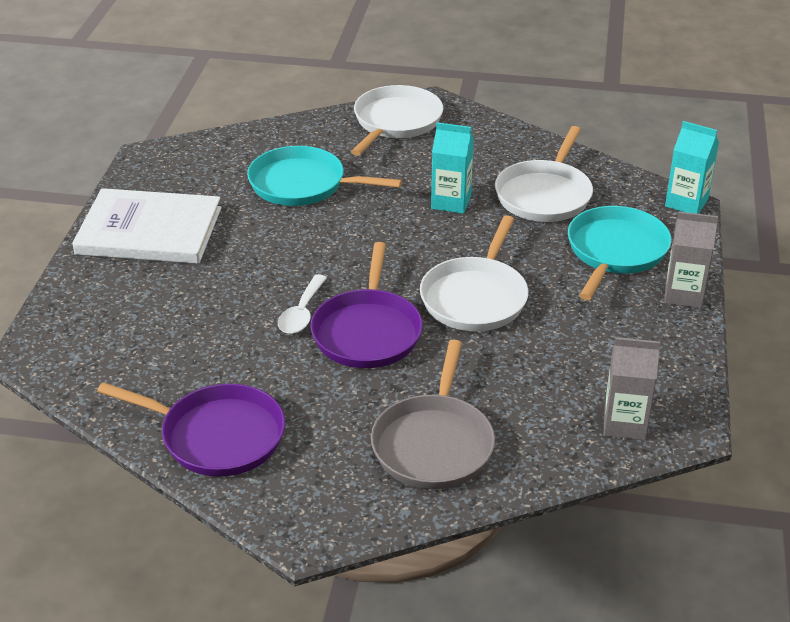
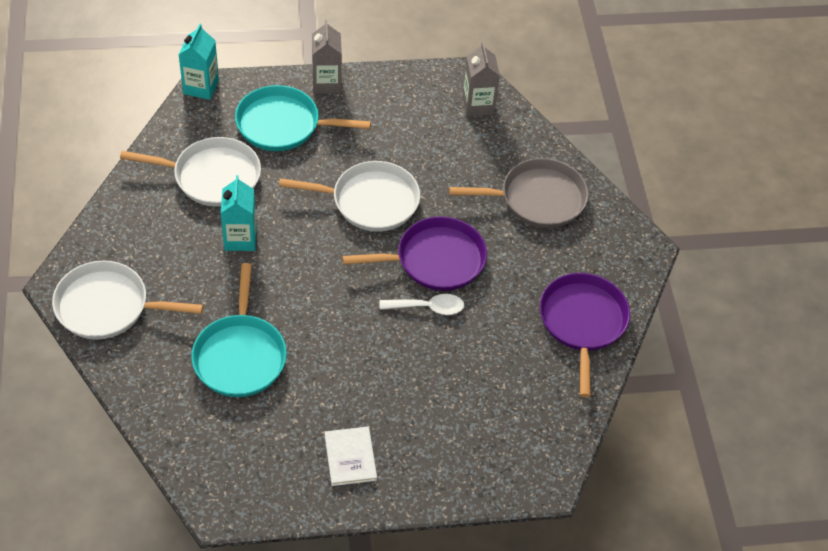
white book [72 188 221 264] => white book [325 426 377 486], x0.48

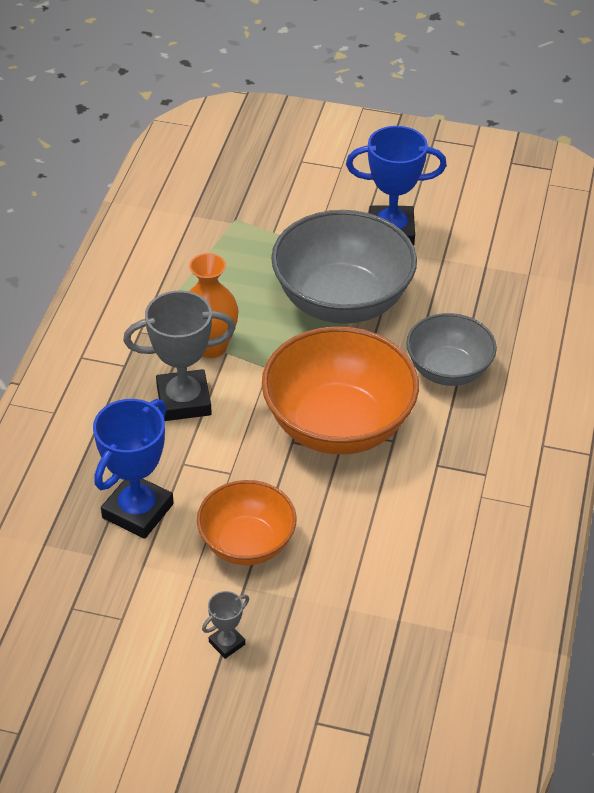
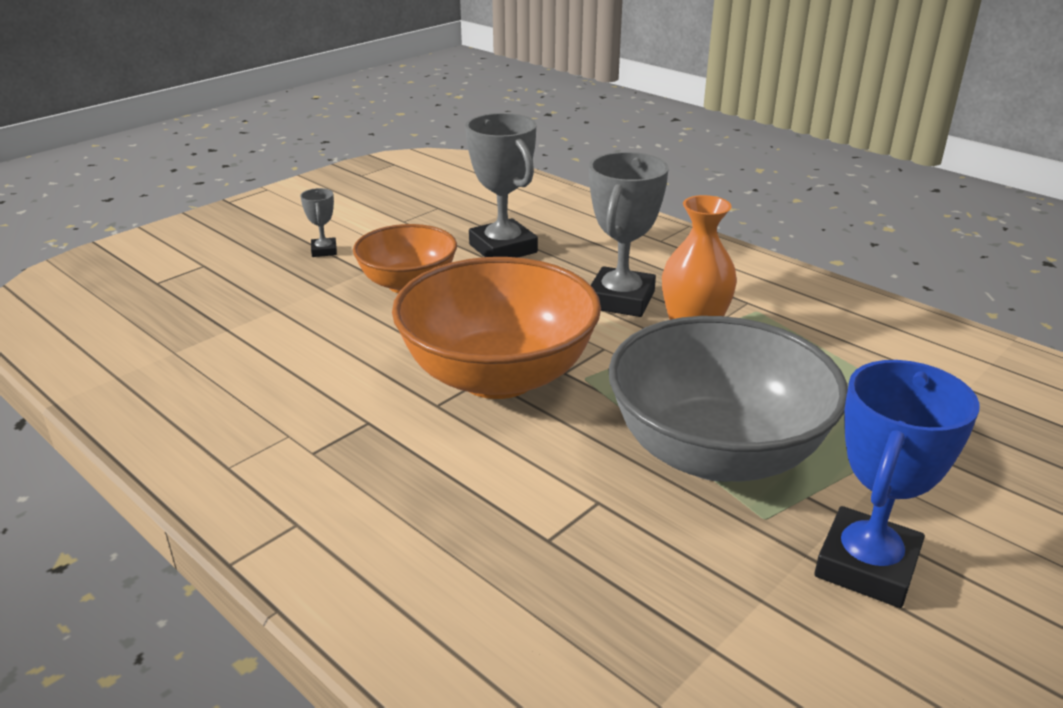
grey bowl [406 313 497 386] => nothing
blue trophy [93 399 174 539] => grey trophy [465 113 538 258]

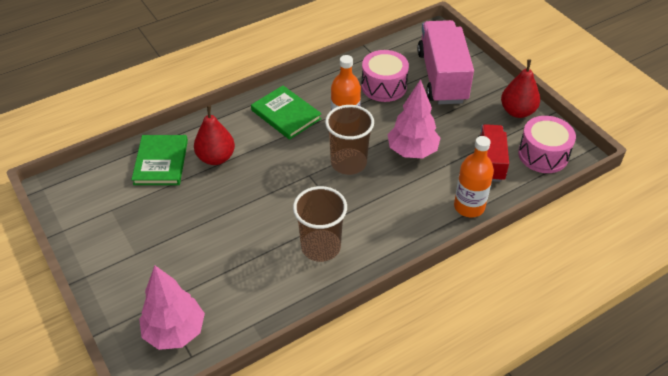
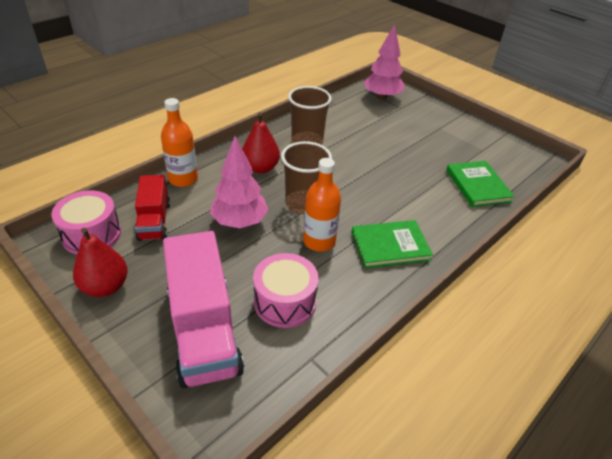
green book [251 86 322 140] => green book [351 220 433 269], 45 degrees counterclockwise
red pear [194 105 235 165] => red pear [242 113 280 173], shifted

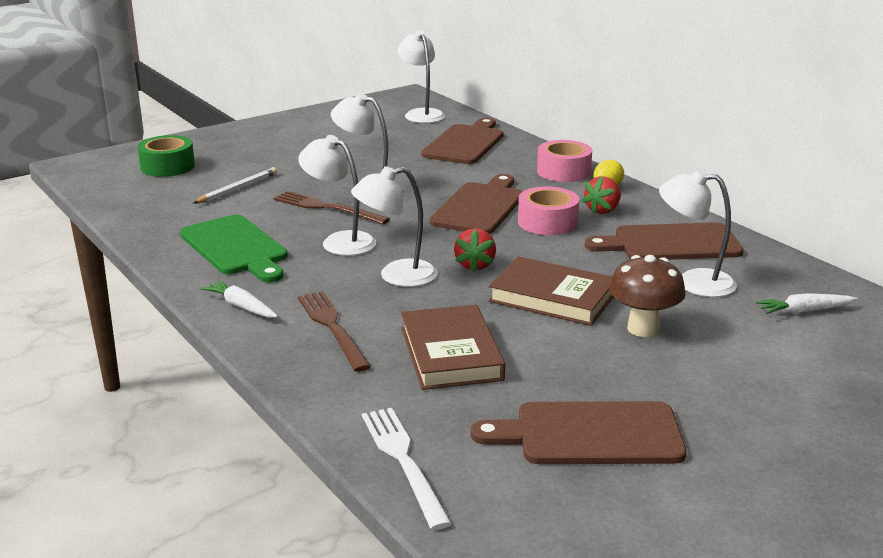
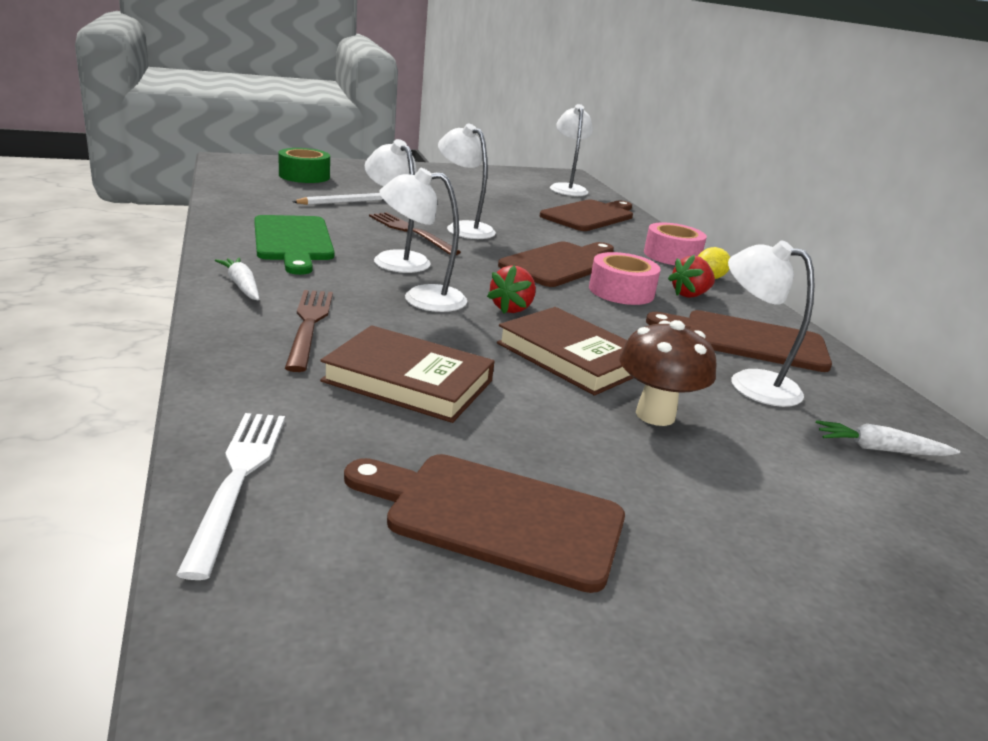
brown book [401 305 505 390] => brown book [320 325 495 423], 75 degrees counterclockwise

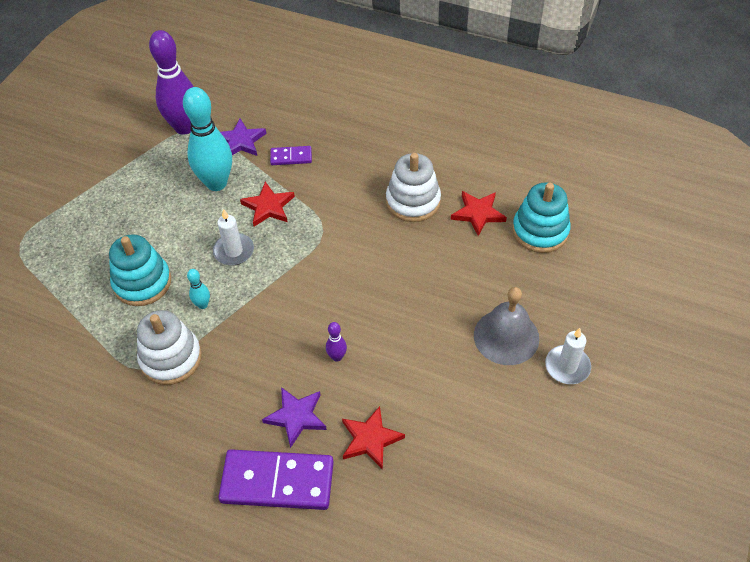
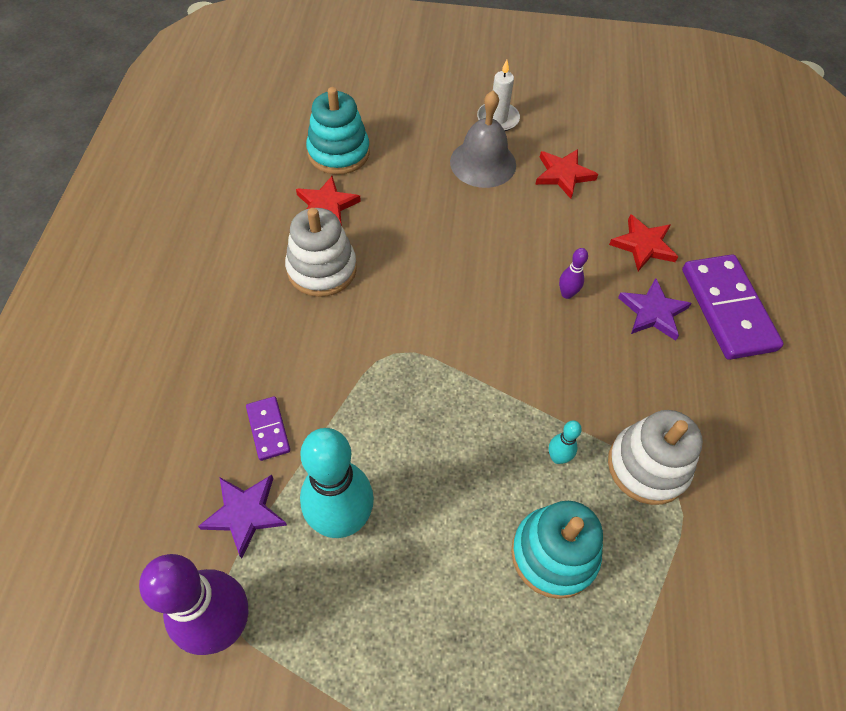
red star [240 182 295 227] => red star [535 149 598 199], shifted
white candle [213 209 254 265] => nothing

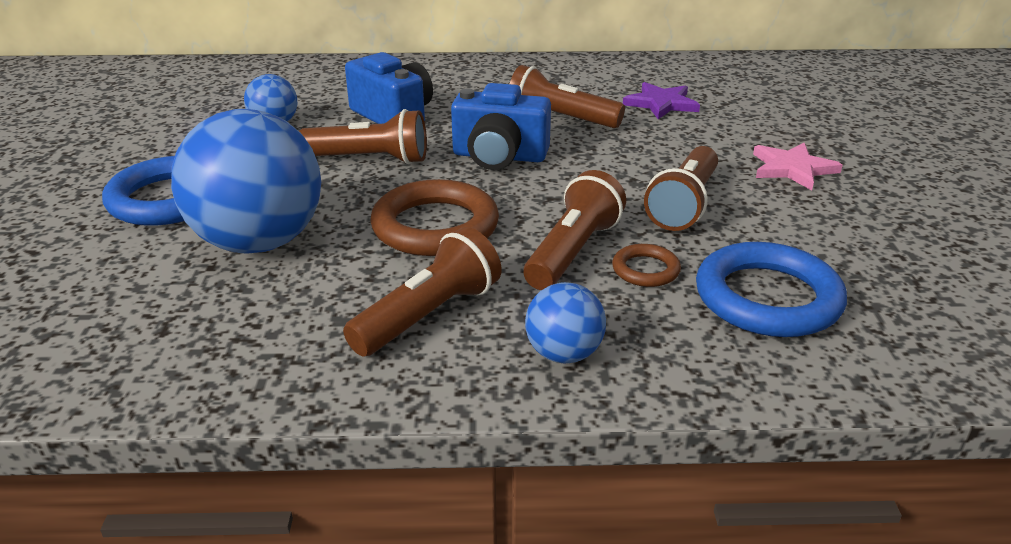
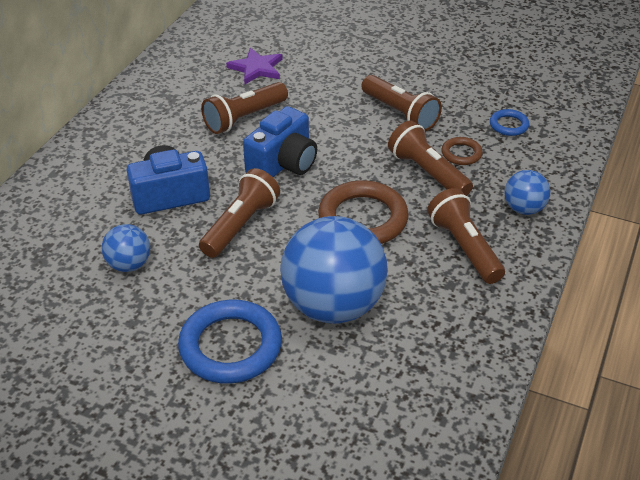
pink star [753 143 843 190] => nothing
blue ring [696 242 847 337] => blue ring [490 109 529 136], x0.49

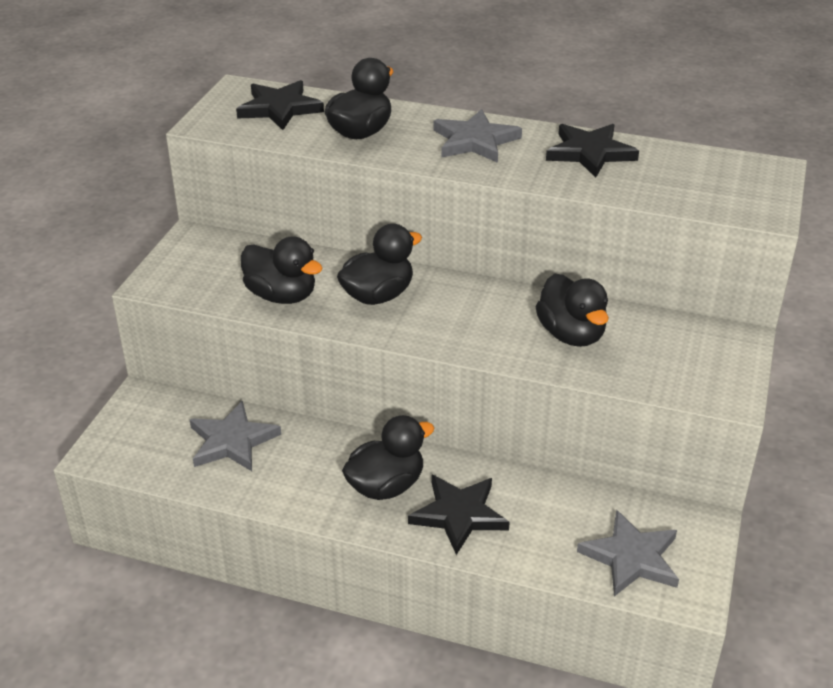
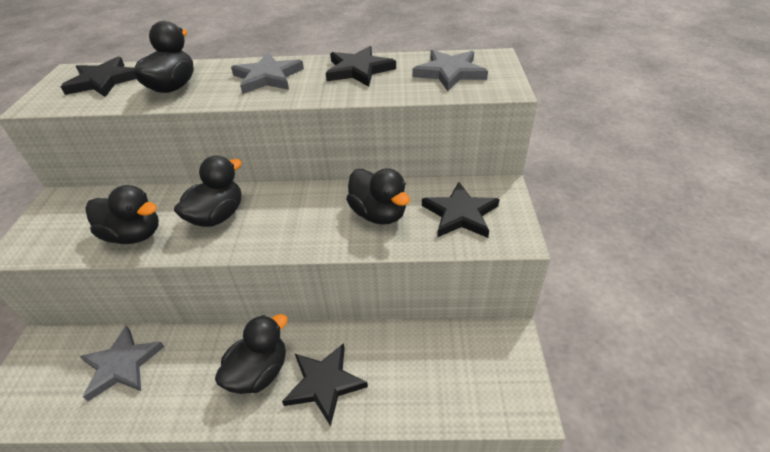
grey star [577 510 679 596] => grey star [413 50 488 91], shifted
nothing => black star [422 182 500 238]

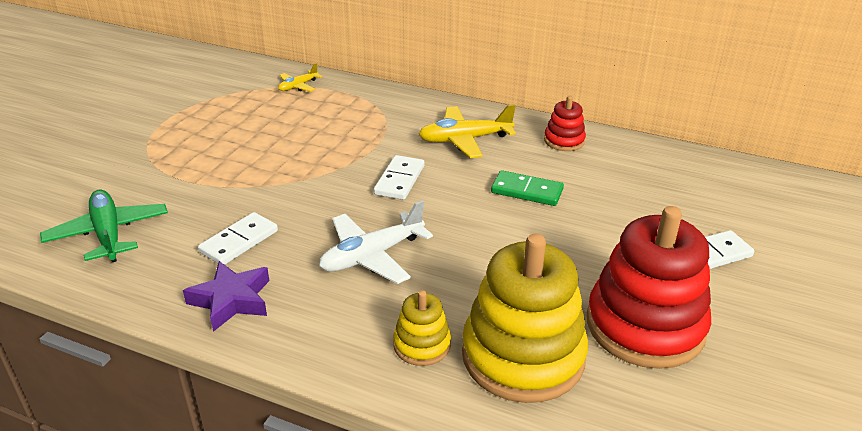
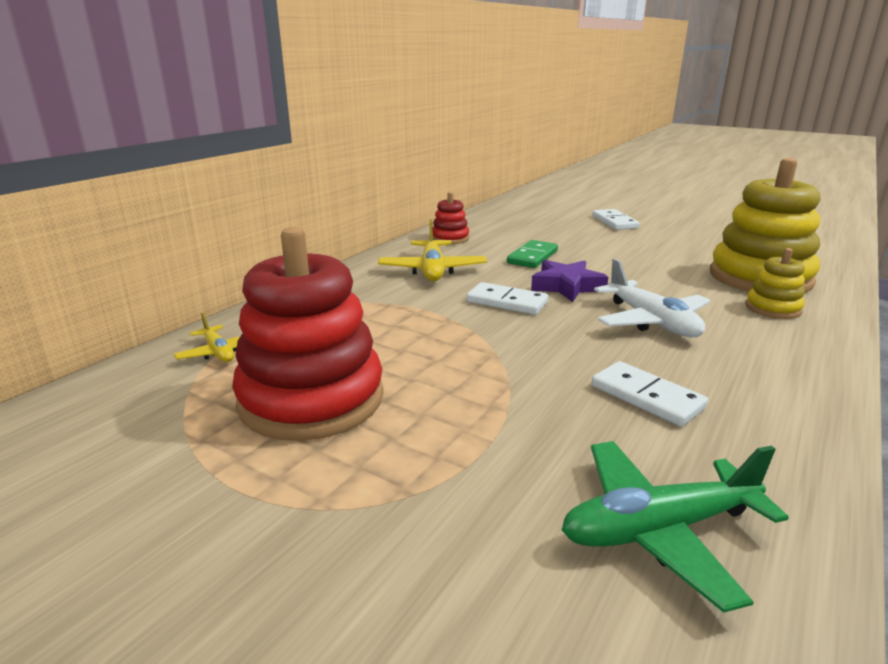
red stacking toy [587 206 711 369] => red stacking toy [232 227 384 441], shifted
purple star [183 261 269 332] => purple star [531 260 608 302], shifted

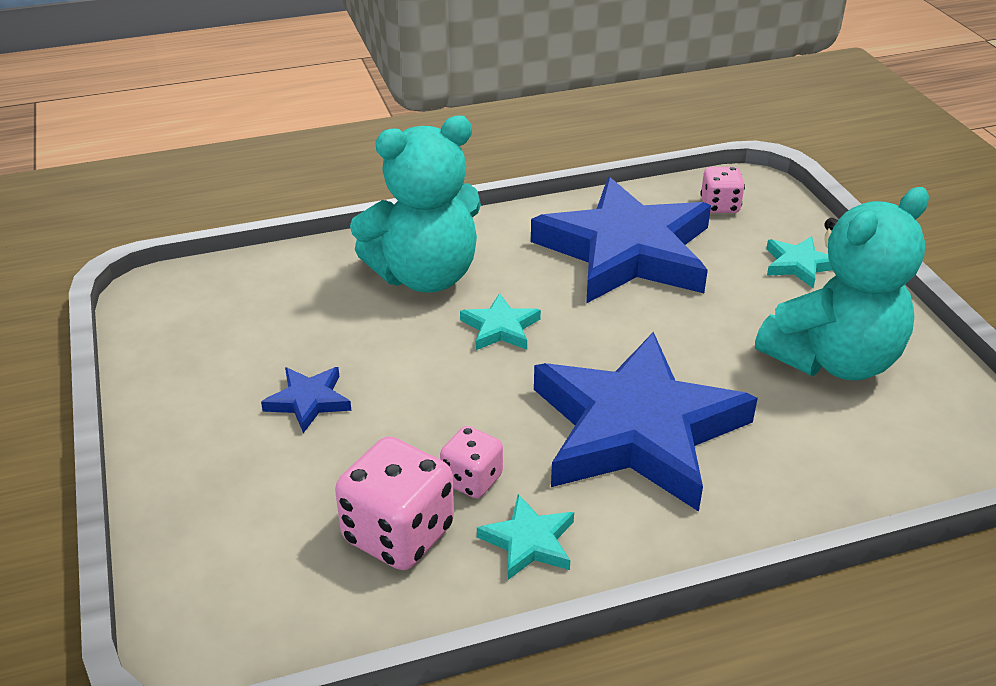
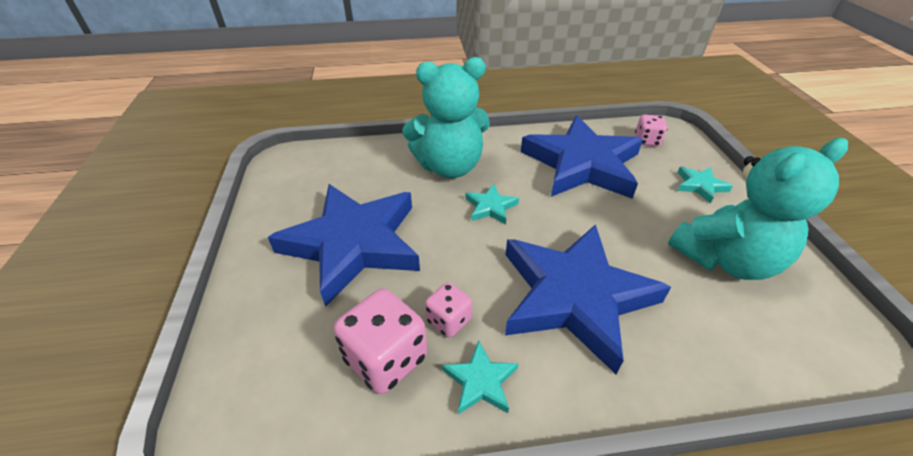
blue star [261 367 352 433] => blue star [268 184 420 307], x2.49

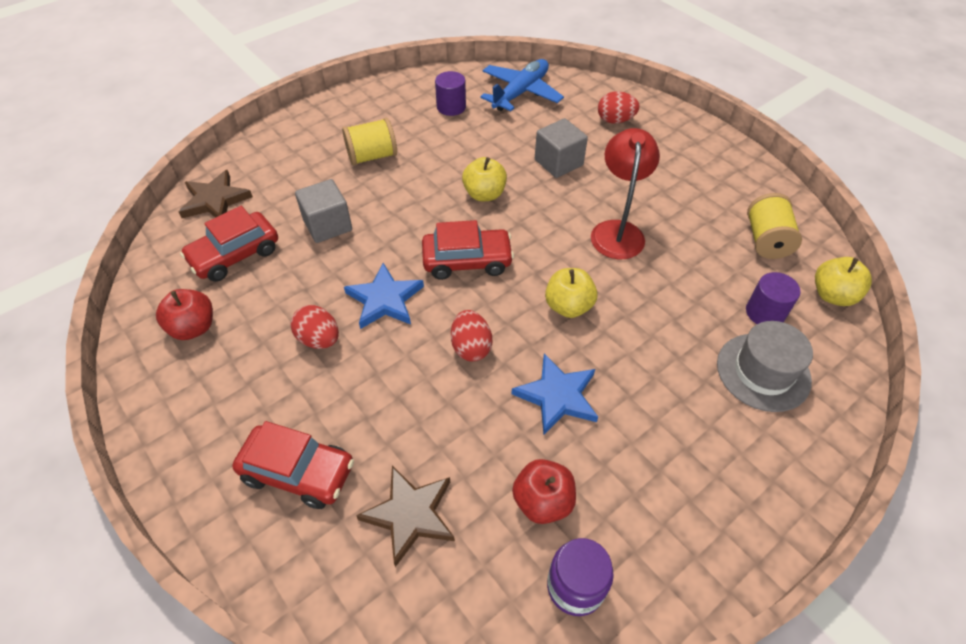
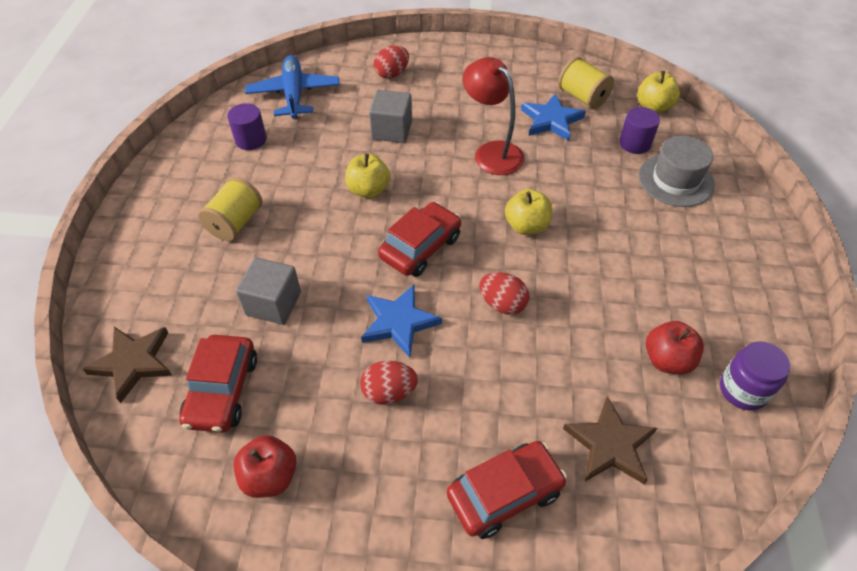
blue star [512 353 598 435] => blue star [521 93 586 141], shifted

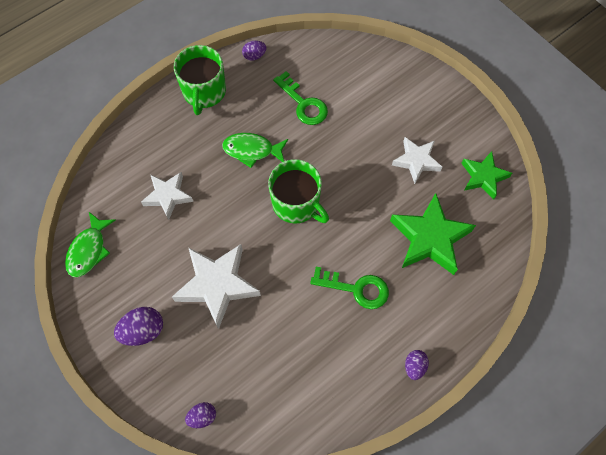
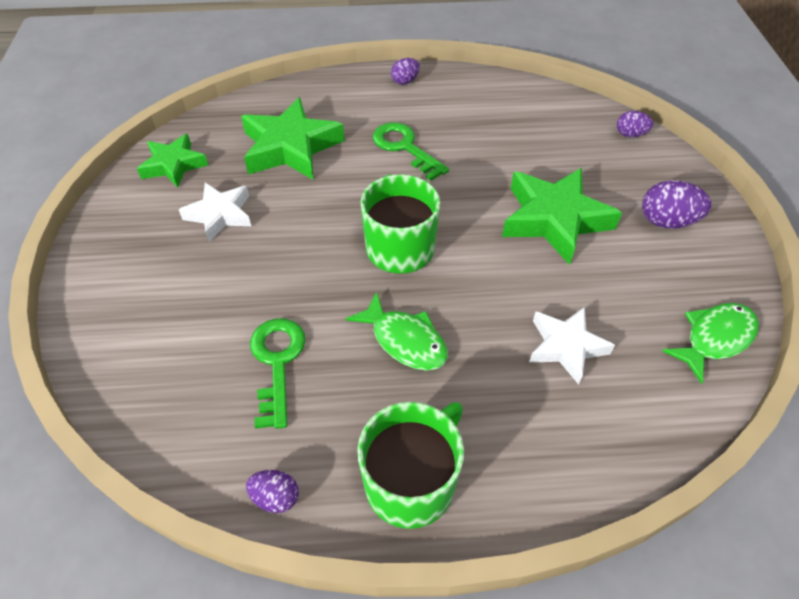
white star [172 244 261 329] => green star [502 168 622 265]

